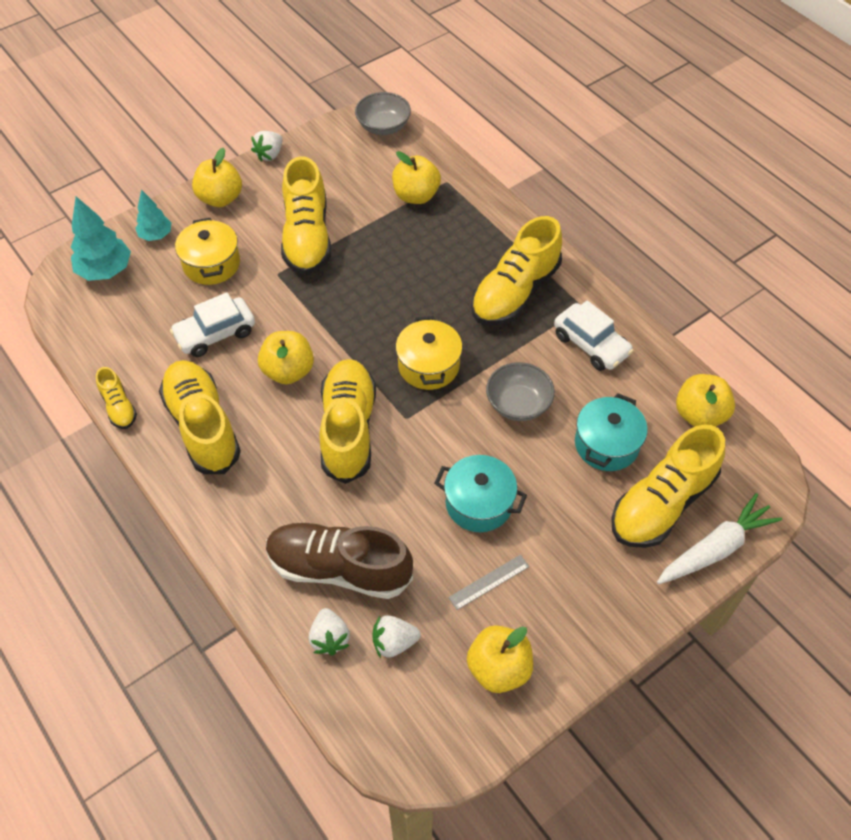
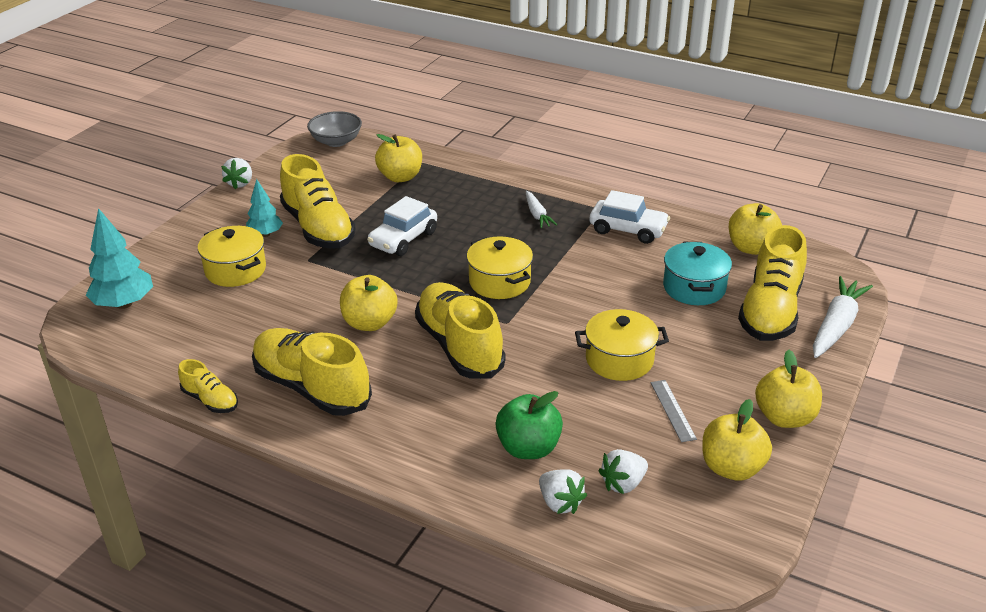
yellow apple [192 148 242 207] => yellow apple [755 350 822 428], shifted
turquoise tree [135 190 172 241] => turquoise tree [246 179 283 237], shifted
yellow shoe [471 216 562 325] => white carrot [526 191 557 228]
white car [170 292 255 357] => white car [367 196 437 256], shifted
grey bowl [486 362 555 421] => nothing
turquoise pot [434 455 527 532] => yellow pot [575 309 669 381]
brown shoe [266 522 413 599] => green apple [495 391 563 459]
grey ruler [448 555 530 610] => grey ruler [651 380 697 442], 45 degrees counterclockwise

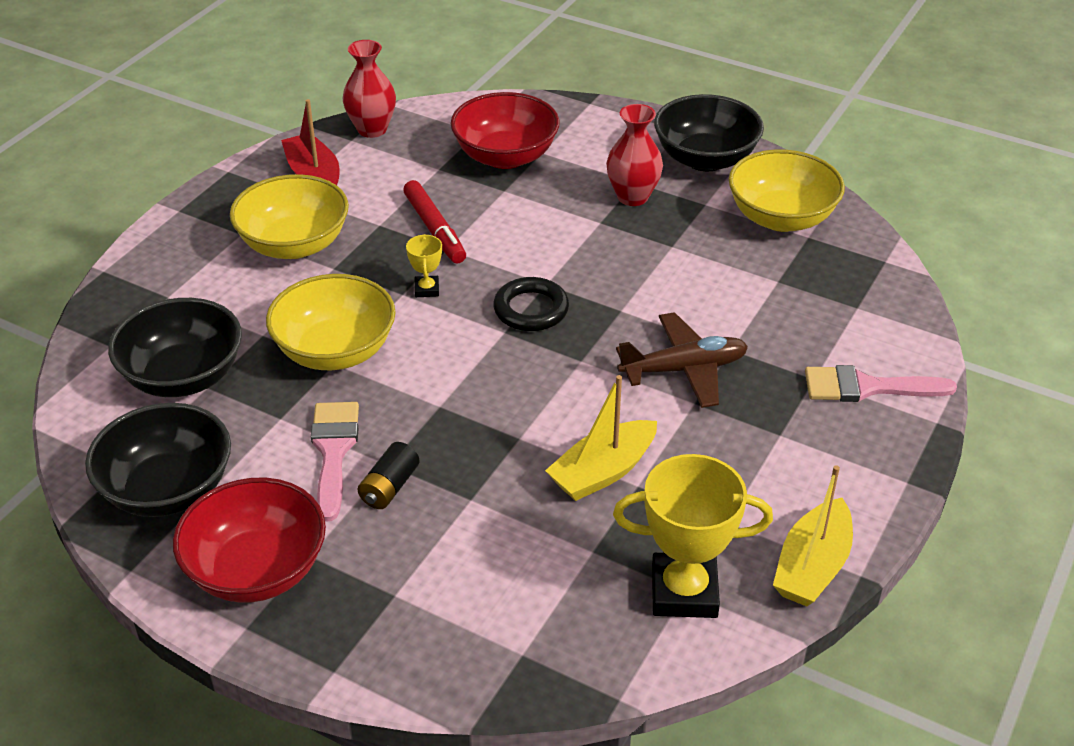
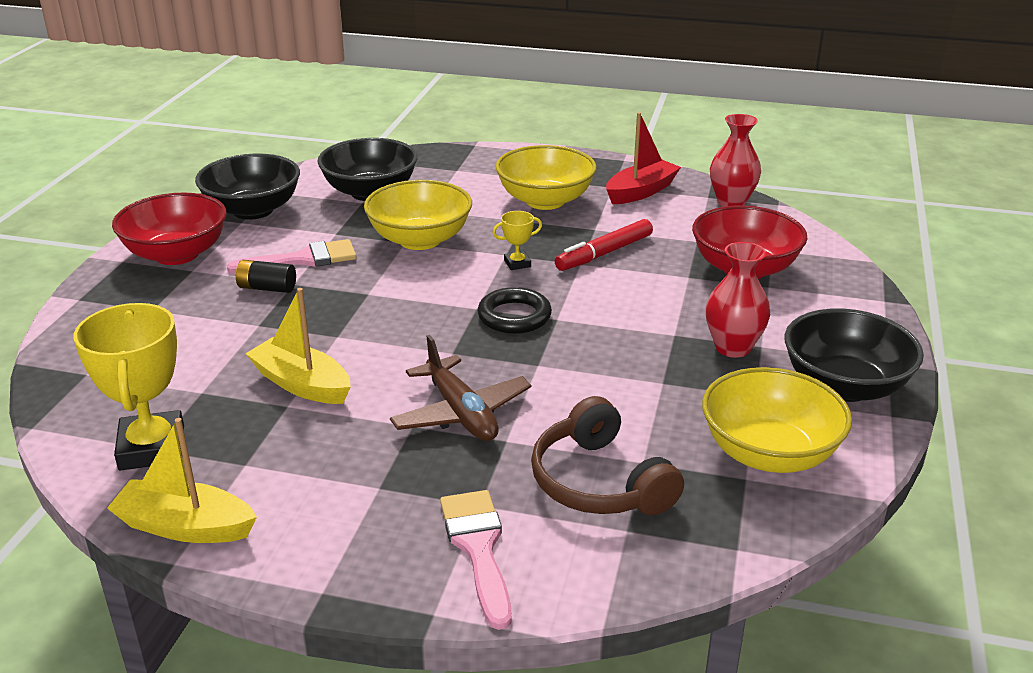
nothing => brown headphones [531 396 684 515]

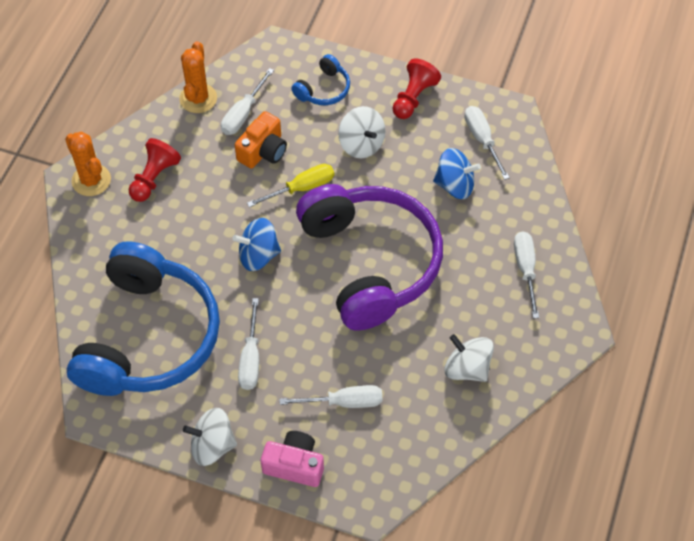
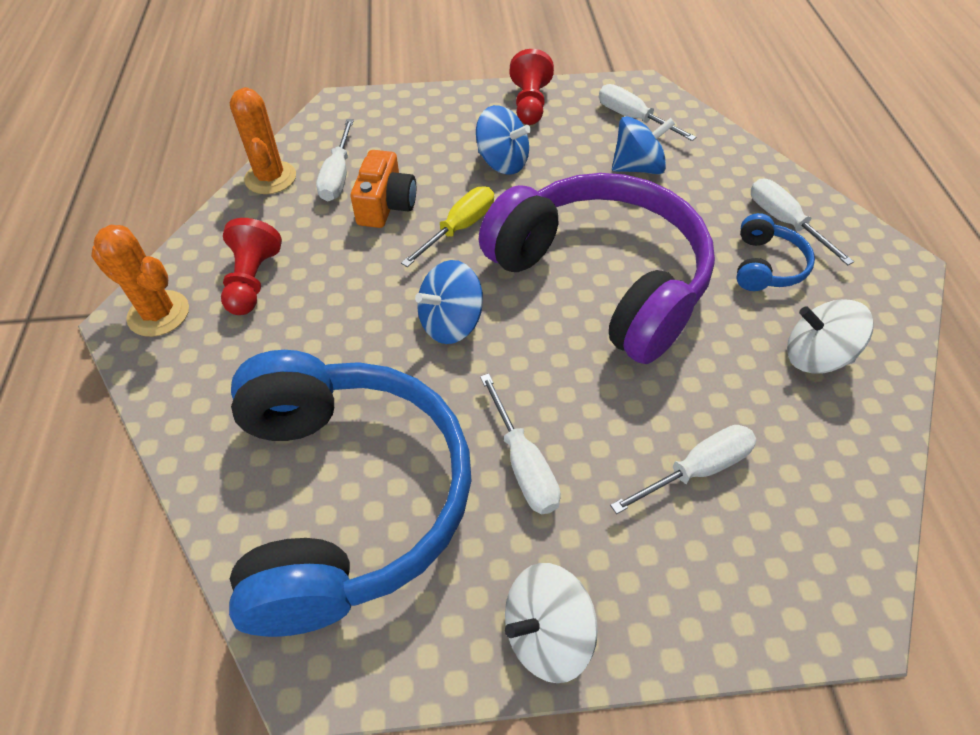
blue headphones [291 54 350 105] => blue headphones [737 213 815 291], shifted
white spinning top [338 106 385 158] => blue spinning top [476 105 531 175]
pink camera [261 431 324 487] => nothing

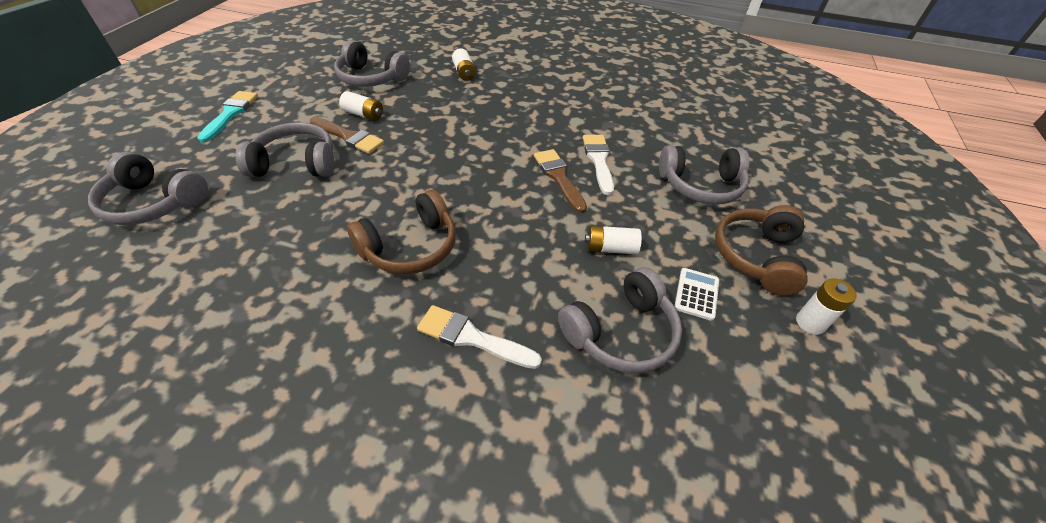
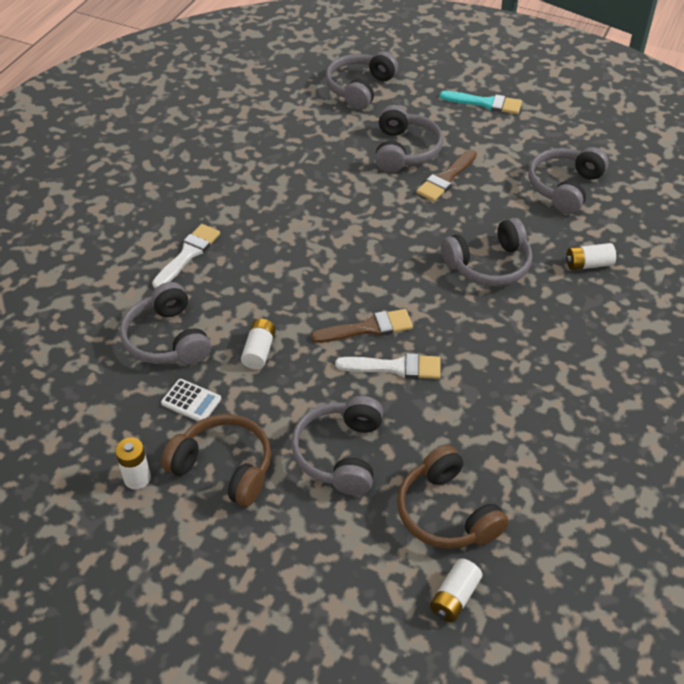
white battery [339 91 383 121] => white battery [430 559 482 622], shifted
brown headphones [347 190 456 274] => brown headphones [397 445 509 549], shifted
nothing => grey headphones [441 218 532 286]

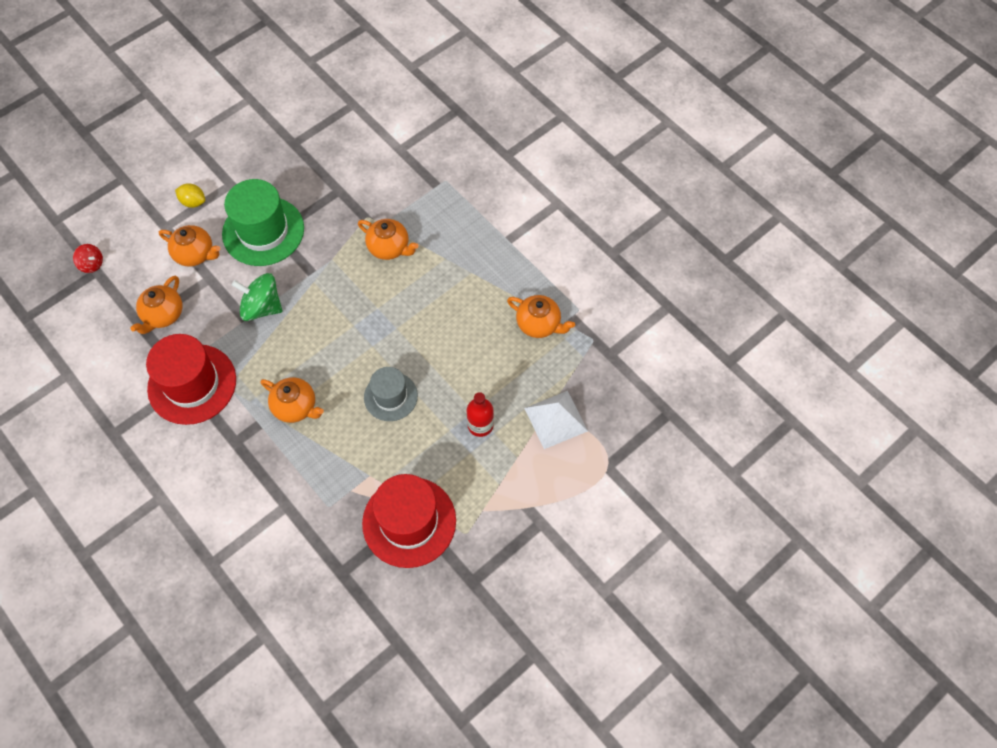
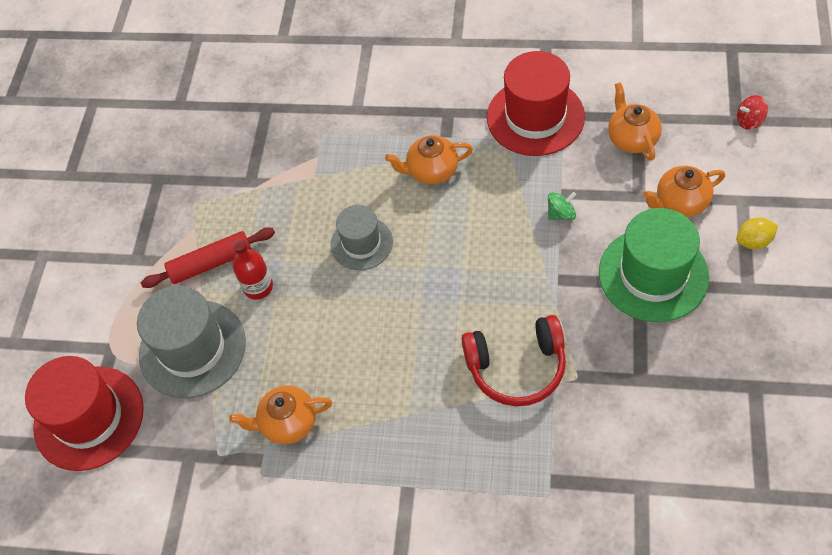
orange teapot [358 219 419 260] => red headphones [462 315 566 407]
green spinning top [232 273 282 321] => green spinning top [548 192 576 220], x0.55
white pyramid [524 391 588 449] => grey hat [137 286 246 398]
red hat [362 474 456 568] => red hat [25 356 144 471], shifted
nothing => red rolling pin [141 227 275 288]

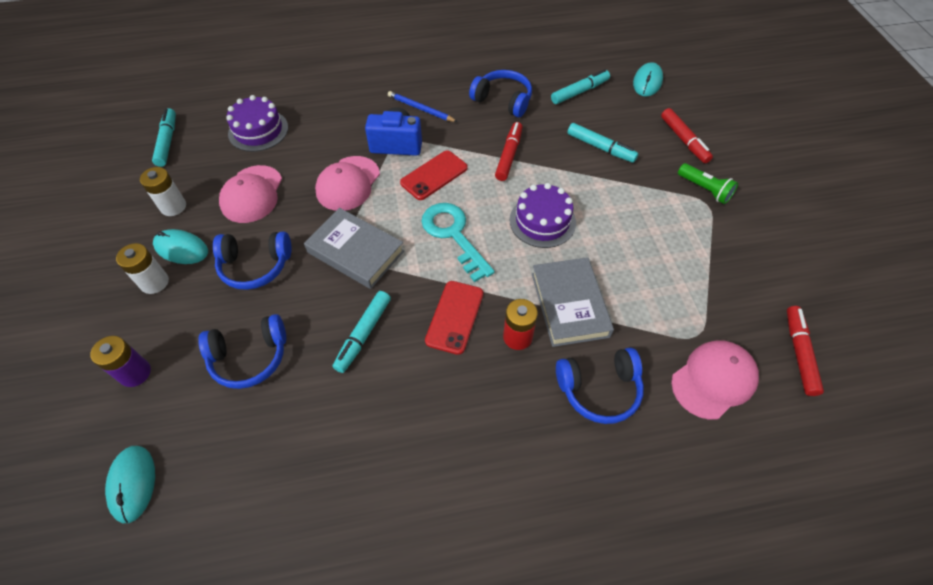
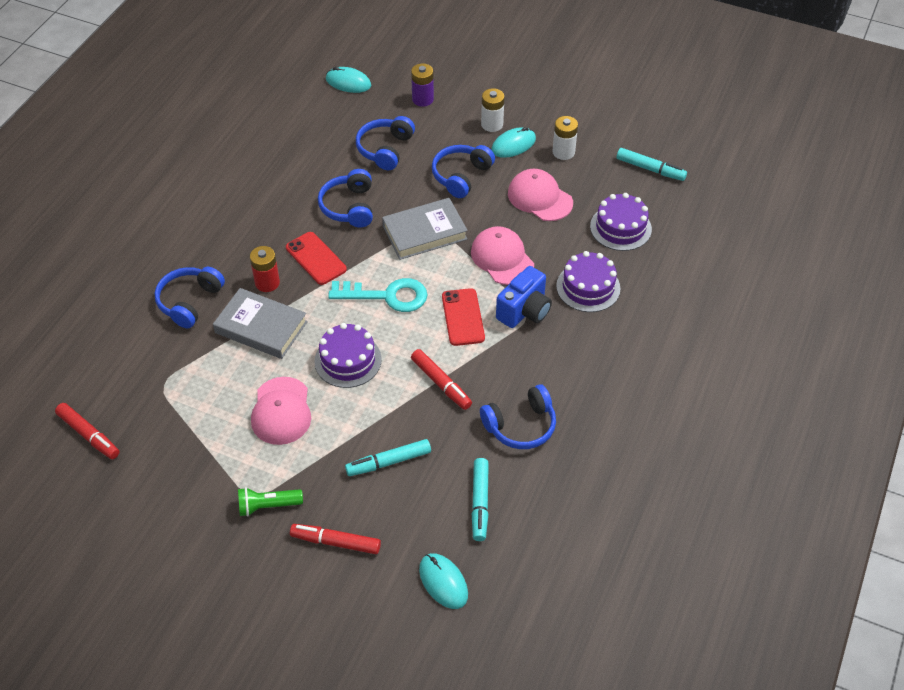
blue pencil [388 91 457 122] => nothing
turquoise marker [333 291 391 373] => blue headphones [318 169 373 228]
pink cap [671 340 759 420] => pink cap [251 377 311 445], shifted
nothing => purple cake [556 251 620 312]

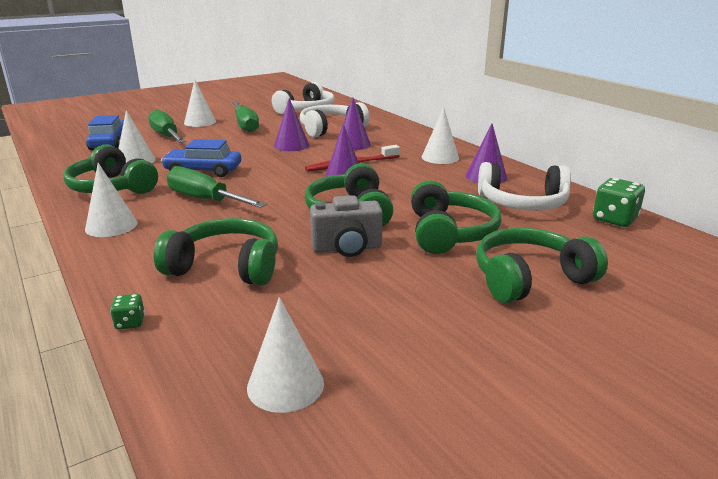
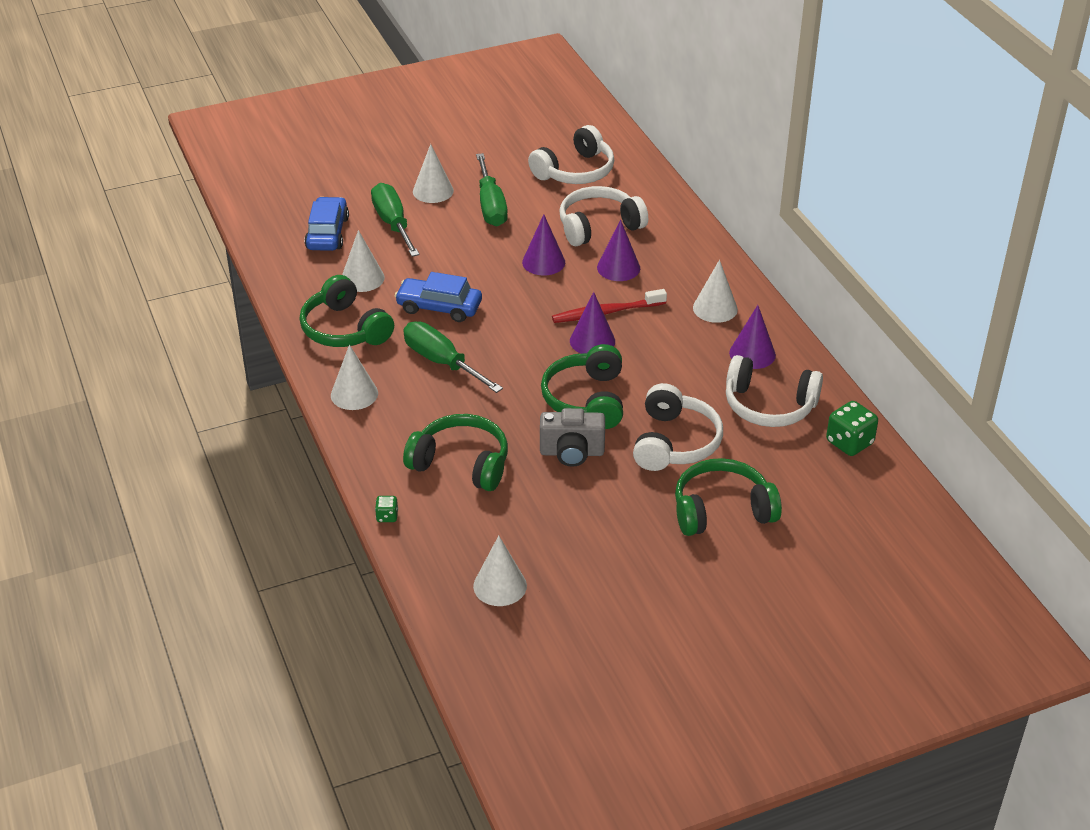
green headphones [411 180 501 254] => white headphones [633 383 723 471]

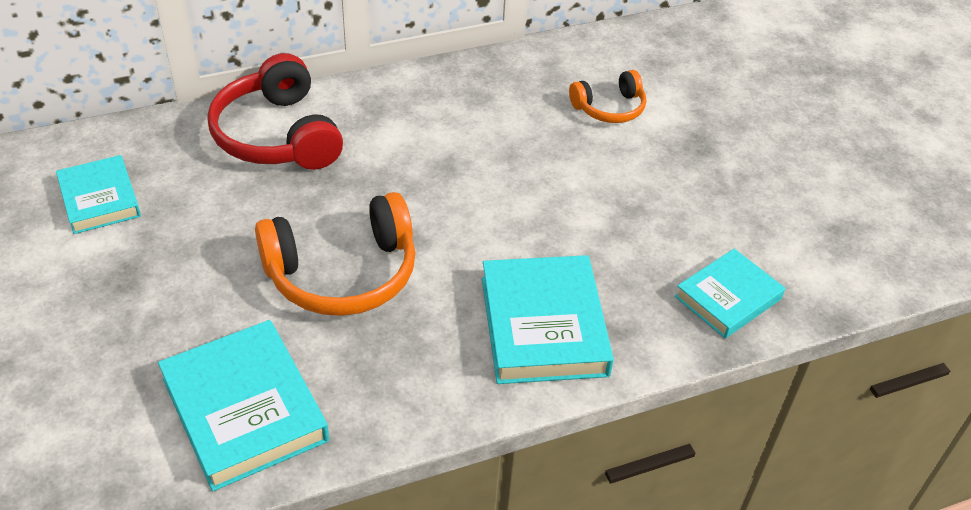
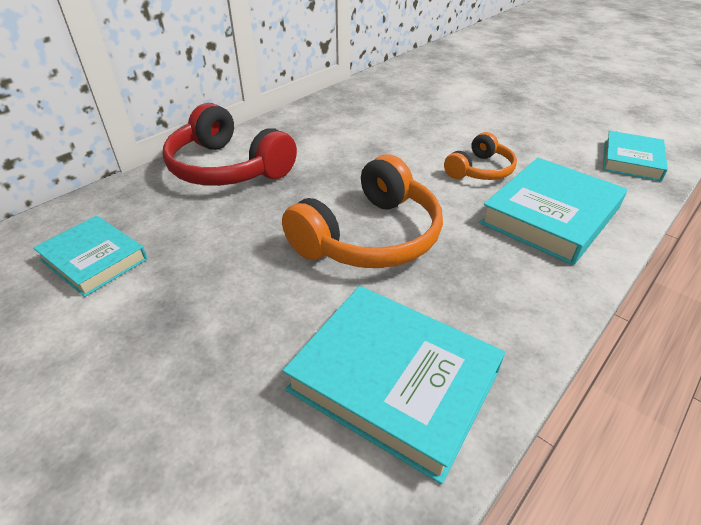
orange headphones [569 70 646 123] => orange headphones [444 132 517 180], shifted
turquoise book [482 255 614 384] => turquoise book [480 158 627 265], 75 degrees clockwise

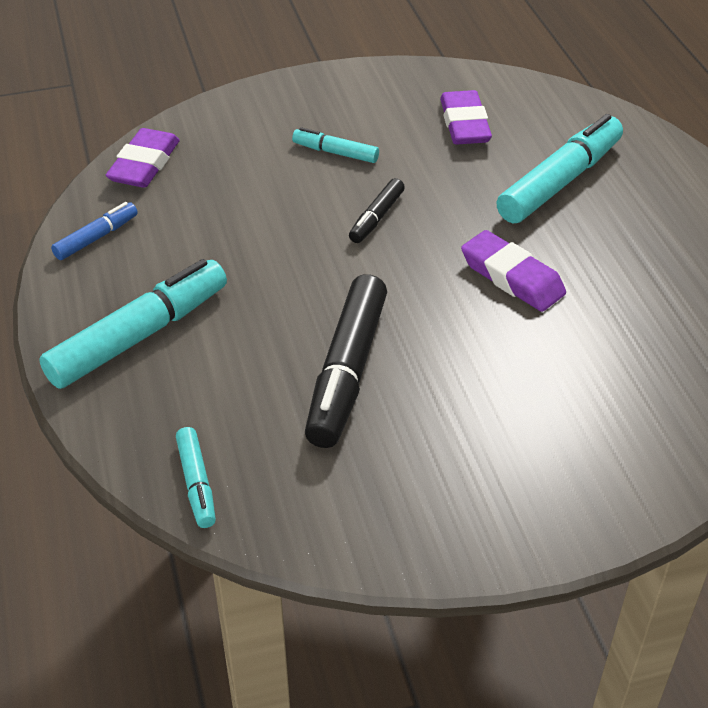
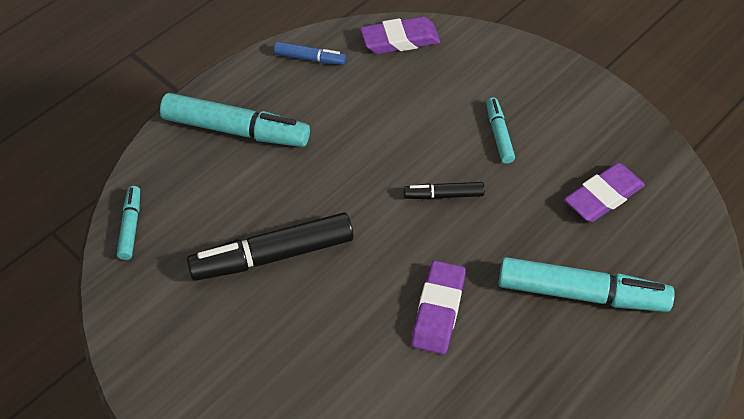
turquoise marker [176 427 216 528] => turquoise marker [117 186 140 260], 135 degrees clockwise

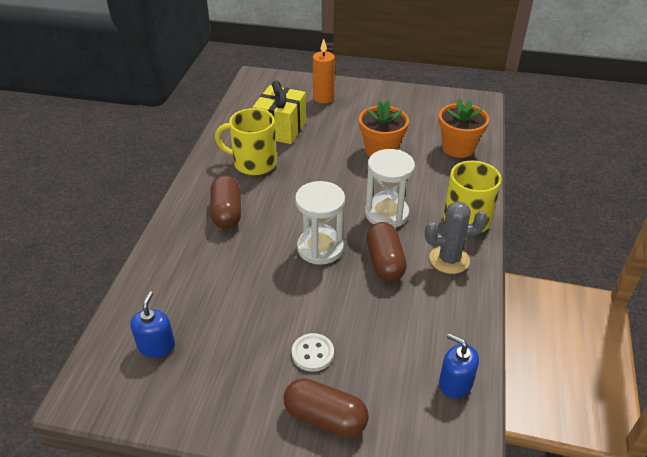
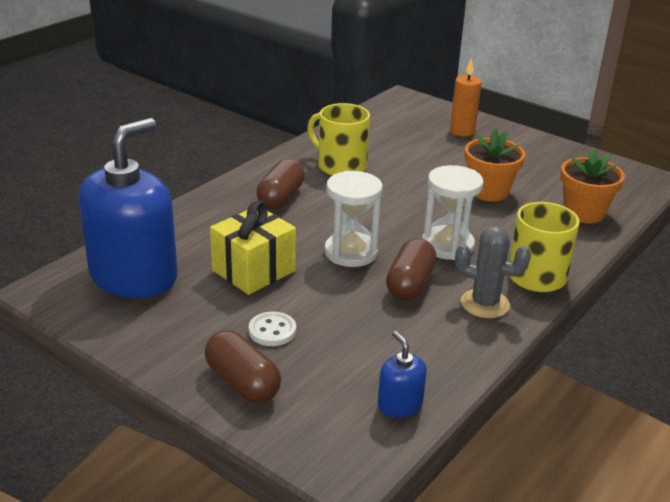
yellow gift [253 80 306 144] => yellow gift [210 200 296 295], shifted
blue soap dispenser [130 291 175 357] => blue soap dispenser [78 118 178 298], x2.39

